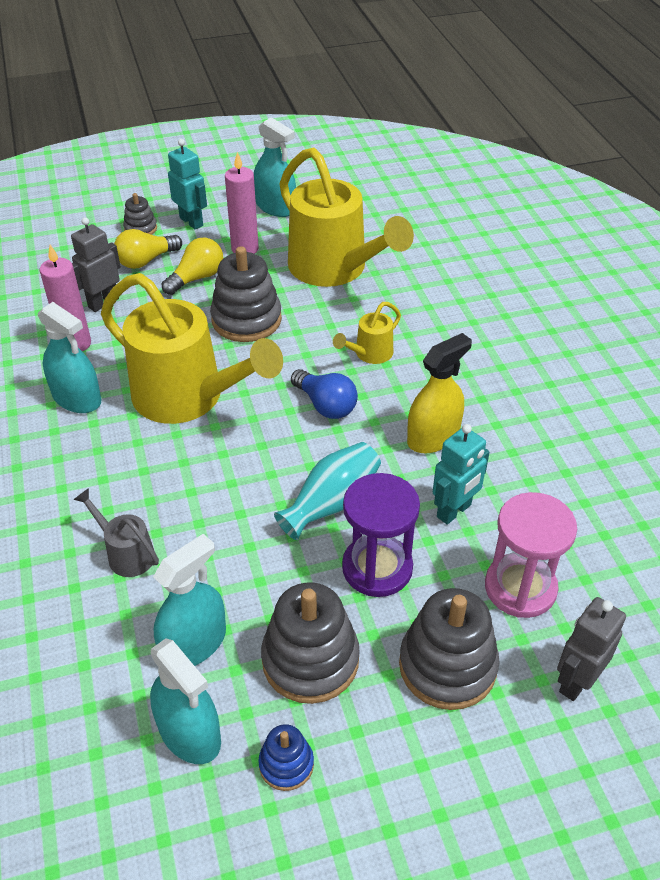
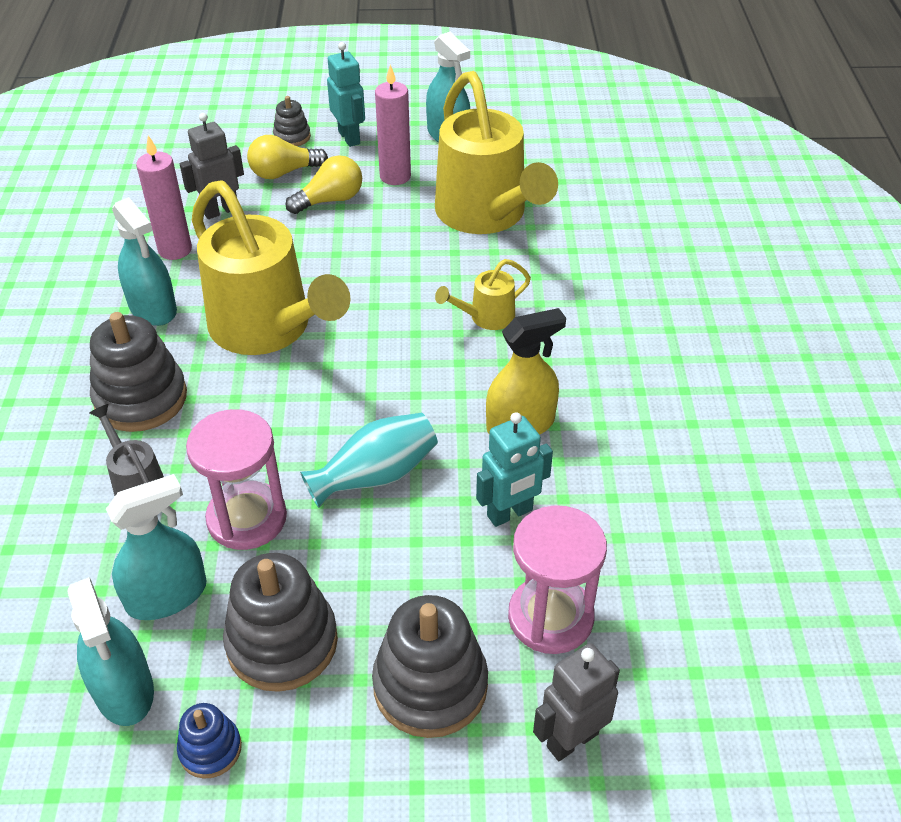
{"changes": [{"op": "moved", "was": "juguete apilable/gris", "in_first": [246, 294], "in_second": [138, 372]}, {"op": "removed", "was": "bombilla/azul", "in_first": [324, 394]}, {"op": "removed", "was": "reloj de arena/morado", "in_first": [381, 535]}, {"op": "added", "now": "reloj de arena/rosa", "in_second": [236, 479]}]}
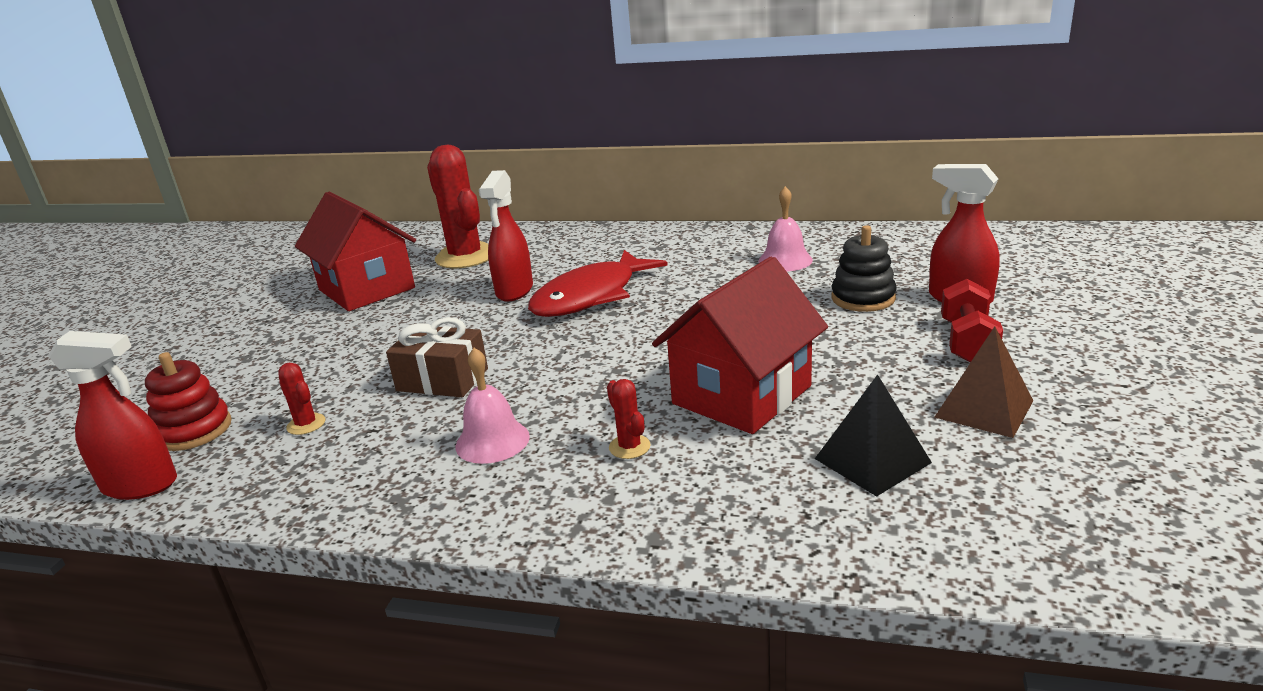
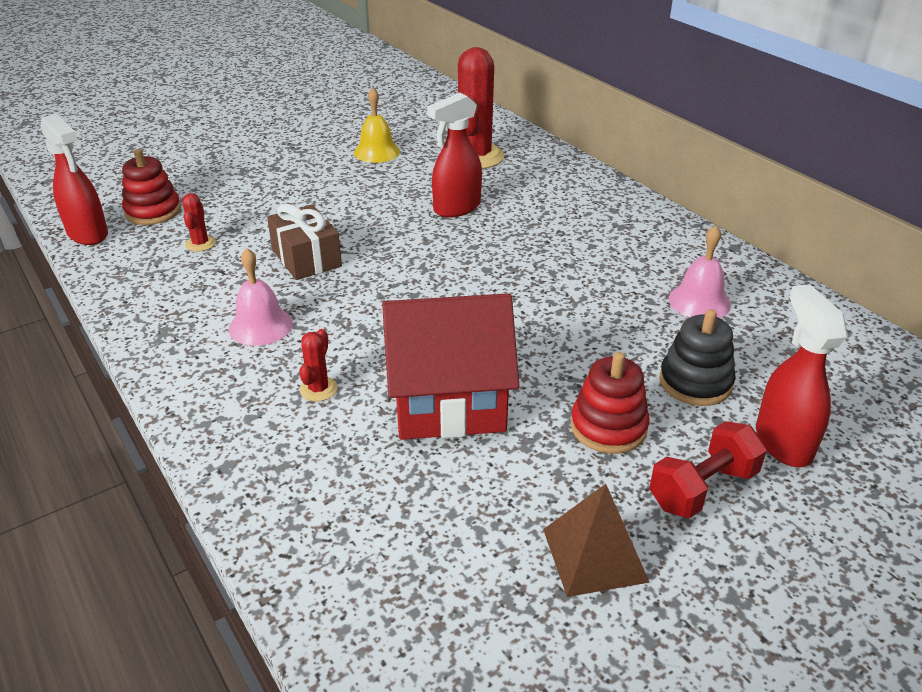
{"changes": [{"op": "replaced", "was": "casa/rojo", "now": "campana/amarillo", "in_first": [355, 251], "in_second": [377, 125]}, {"op": "removed", "was": "pez/rojo", "in_first": [598, 283]}, {"op": "removed", "was": "pirámide/negro", "in_first": [873, 435]}, {"op": "added", "now": "juguete apilable/rojo", "in_second": [610, 403]}]}
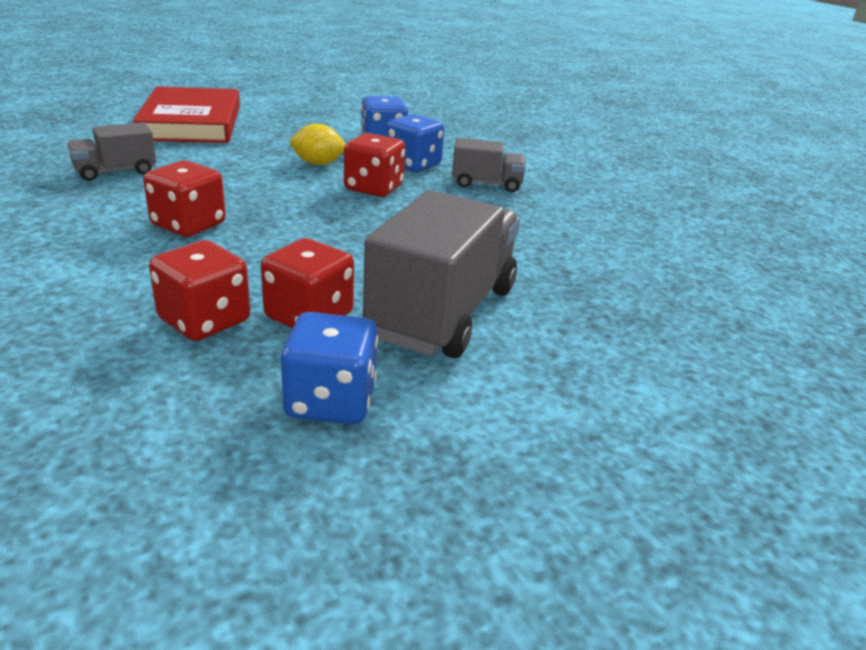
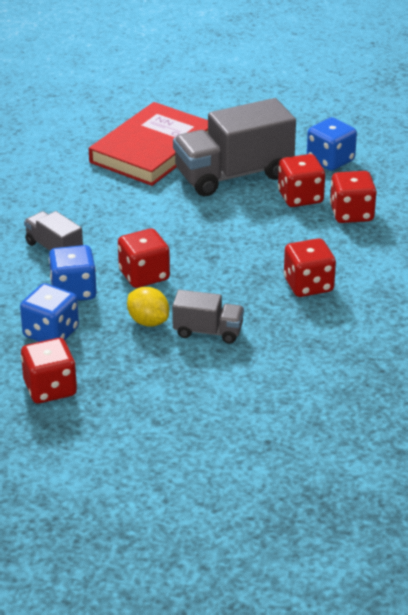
{"changes": [{"op": "moved", "was": "camión/gris", "in_first": [111, 151], "in_second": [208, 317]}, {"op": "moved", "was": "libro/rojo", "in_first": [186, 114], "in_second": [148, 144]}, {"op": "added", "now": "dado/rojo", "in_second": [49, 370]}]}
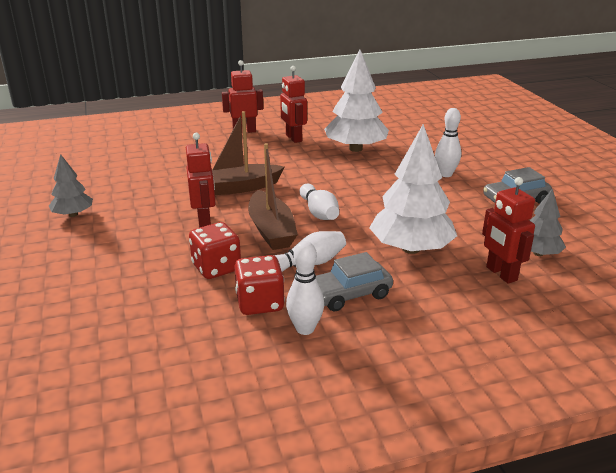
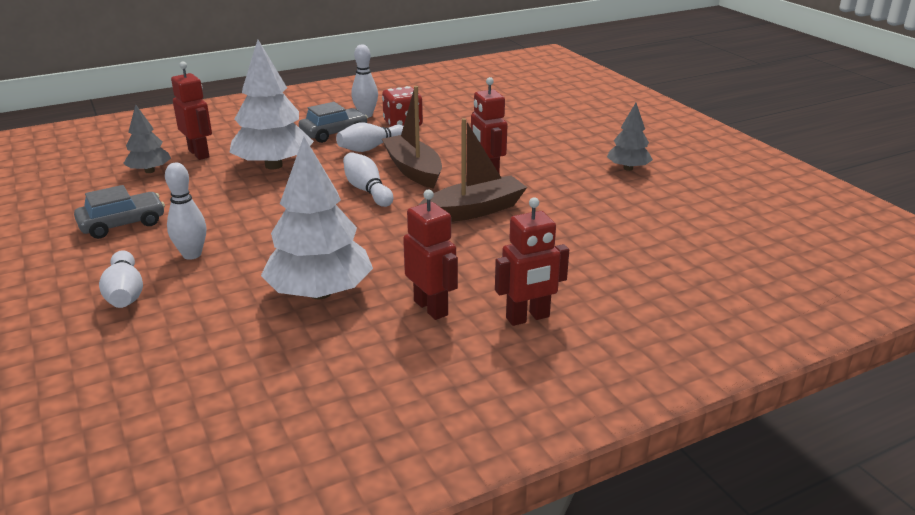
{"changes": [{"op": "removed", "was": "dado/rojo", "in_first": [215, 250]}, {"op": "added", "now": "bolo/blanco", "in_second": [121, 279]}]}
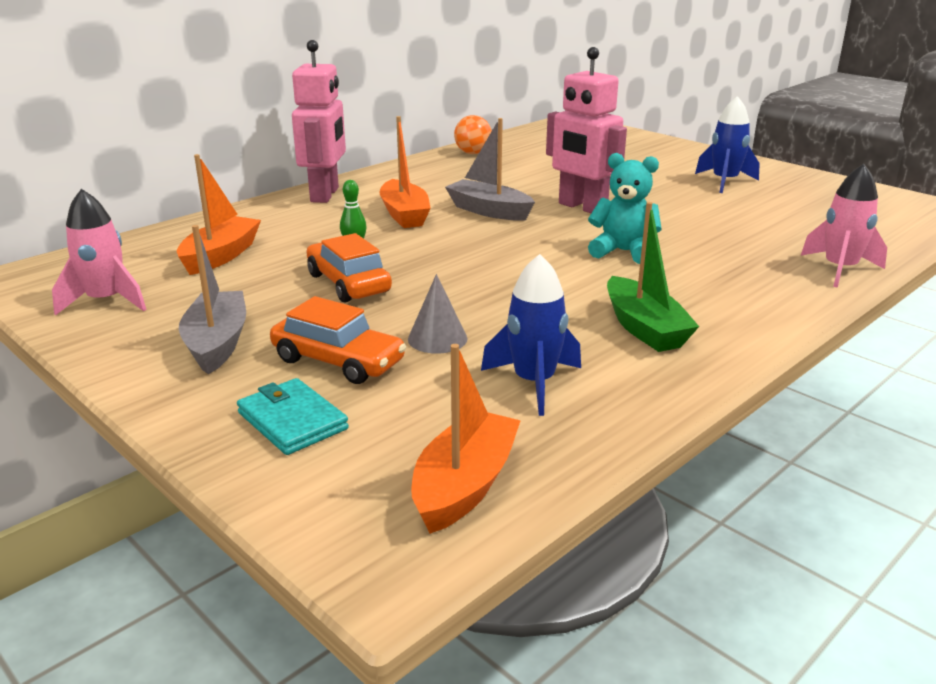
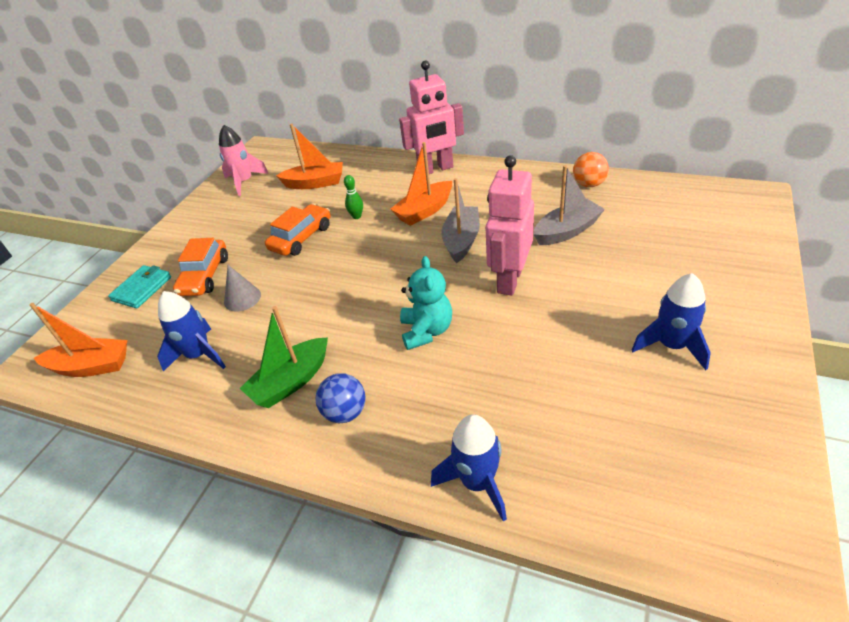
{"changes": [{"op": "moved", "was": "barco/gris", "in_first": [212, 299], "in_second": [569, 205]}, {"op": "recoloured", "was": "cohete/rosa", "now": "cohete/azul", "in_first": [844, 226], "in_second": [469, 468]}, {"op": "added", "now": "pelota/azul", "in_second": [341, 398]}]}
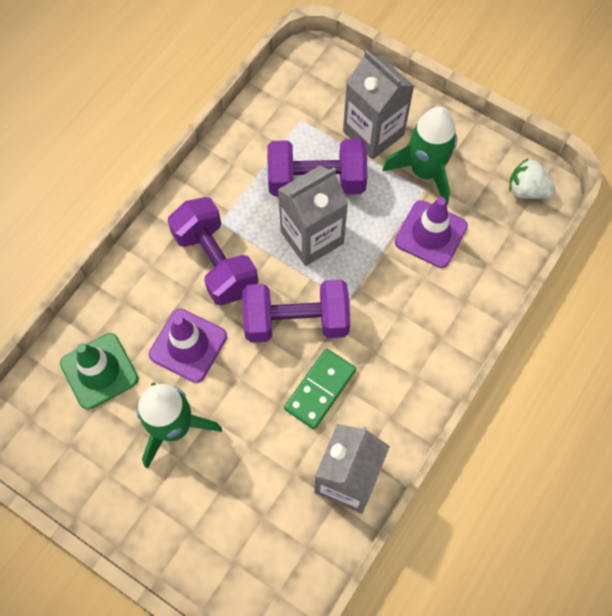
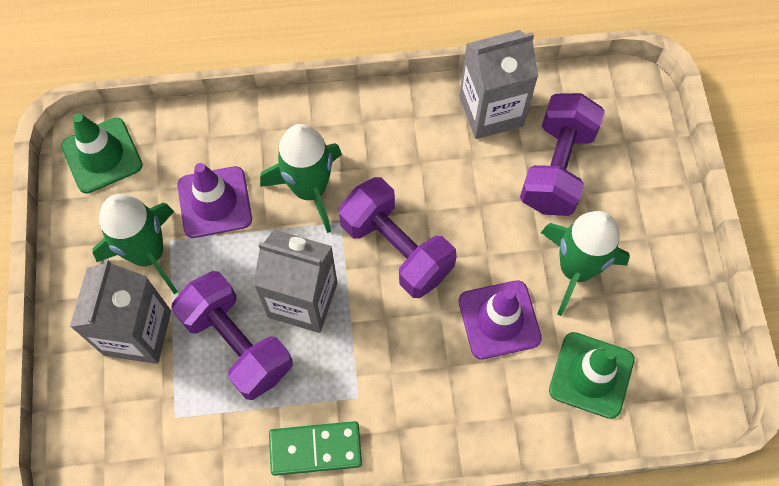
{"changes": [{"op": "moved", "was": "mancuerna/morado", "in_first": [213, 251], "in_second": [562, 154]}, {"op": "moved", "was": "ficha de dominó/verde", "in_first": [320, 389], "in_second": [315, 448]}, {"op": "replaced", "was": "fresa/blanco", "now": "cono de tráfico/verde", "in_first": [532, 179], "in_second": [102, 153]}, {"op": "added", "now": "cohete/verde", "in_second": [301, 178]}]}
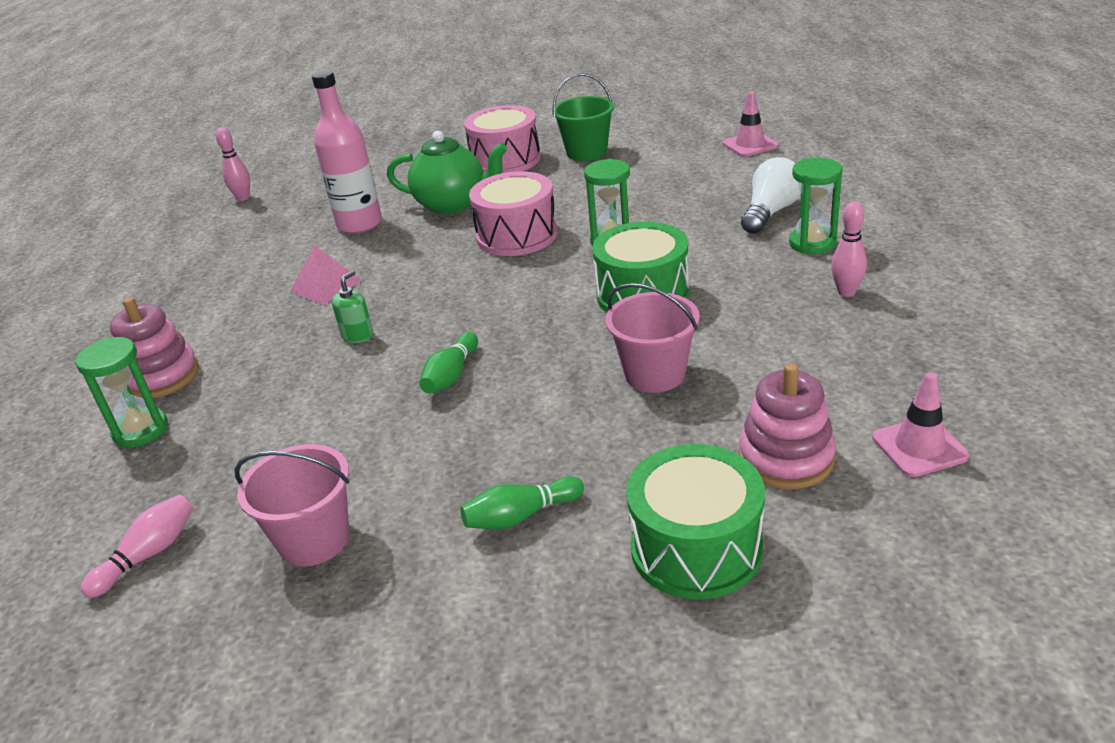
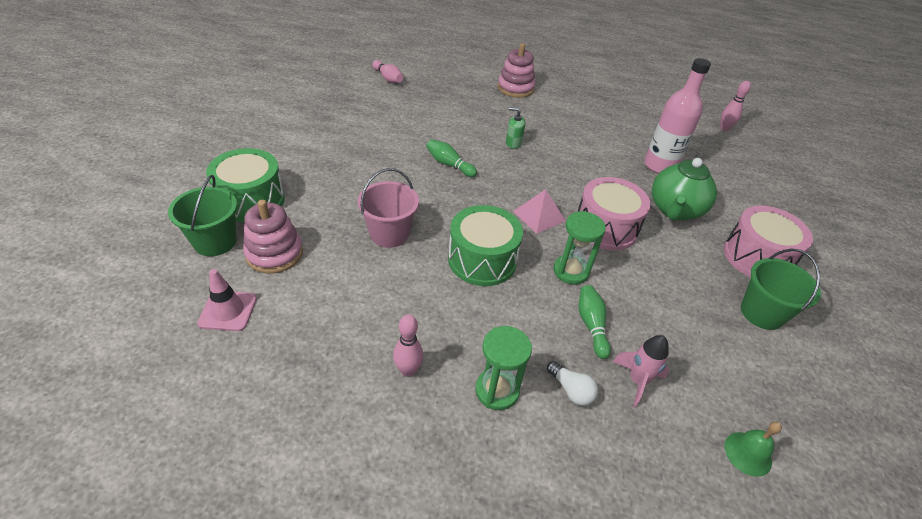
{"changes": [{"op": "removed", "was": "reloj de arena/verde", "in_first": [121, 392]}, {"op": "removed", "was": "balde/rosa", "in_first": [292, 505]}, {"op": "moved", "was": "pirámide/rosa", "in_first": [326, 275], "in_second": [539, 211]}, {"op": "turned", "was": "dispensador de jabón/verde", "in_first": [352, 307], "in_second": [516, 128], "clockwise": 150}, {"op": "moved", "was": "bolo/verde", "in_first": [522, 502], "in_second": [595, 322]}, {"op": "replaced", "was": "cono de tráfico/rosa", "now": "campana/verde", "in_first": [750, 124], "in_second": [753, 449]}, {"op": "resized", "was": "bombilla/blanco", "in_first": [771, 195], "in_second": [572, 383], "ratio": 0.6}, {"op": "added", "now": "balde/verde", "in_second": [202, 215]}, {"op": "added", "now": "cohete/rosa", "in_second": [641, 371]}]}
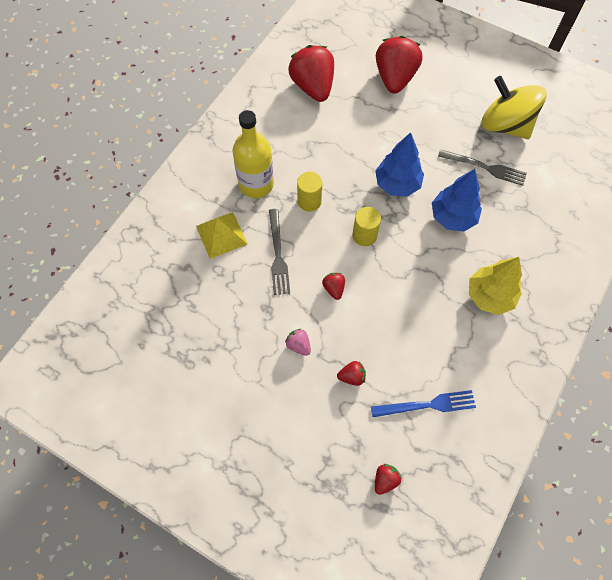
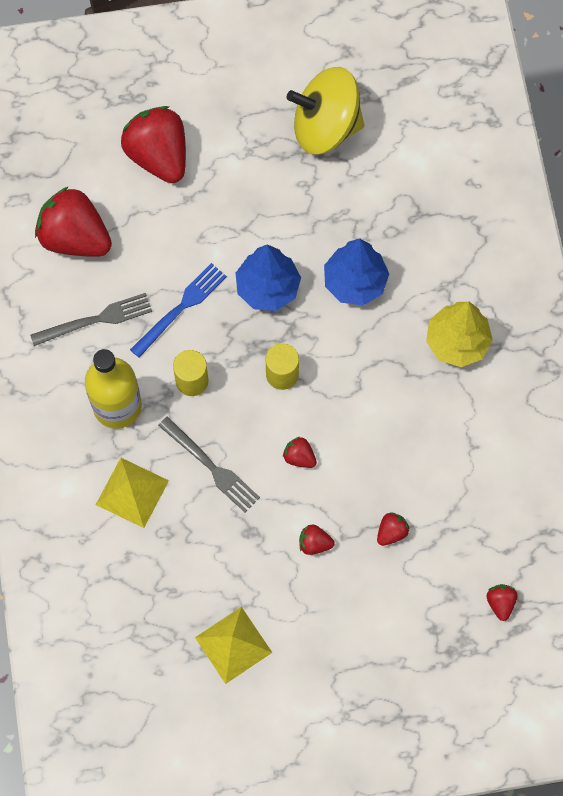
{"changes": [{"op": "recoloured", "was": "fresa/rosa", "now": "fresa/rojo", "in_first": [298, 342], "in_second": [317, 540]}, {"op": "moved", "was": "tenedor/azul", "in_first": [423, 403], "in_second": [178, 310]}, {"op": "moved", "was": "tenedor/gris", "in_first": [482, 167], "in_second": [91, 319]}, {"op": "added", "now": "pirámide/amarillo", "in_second": [233, 645]}]}
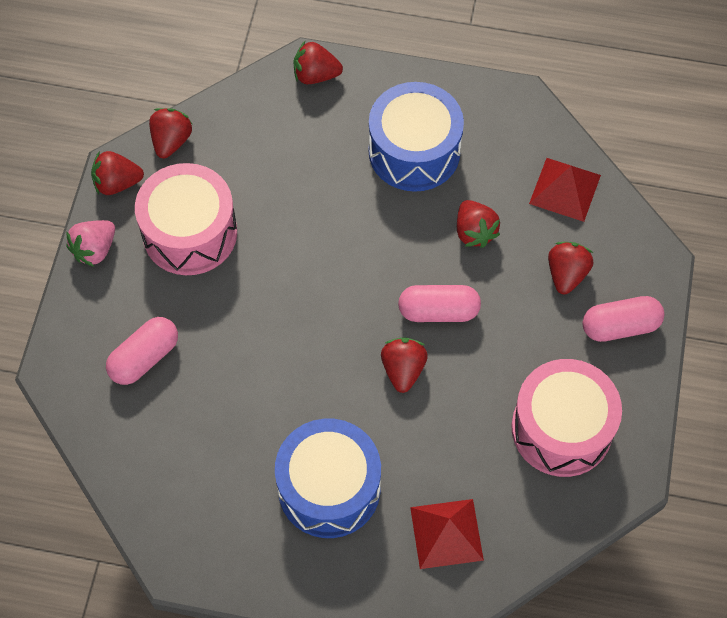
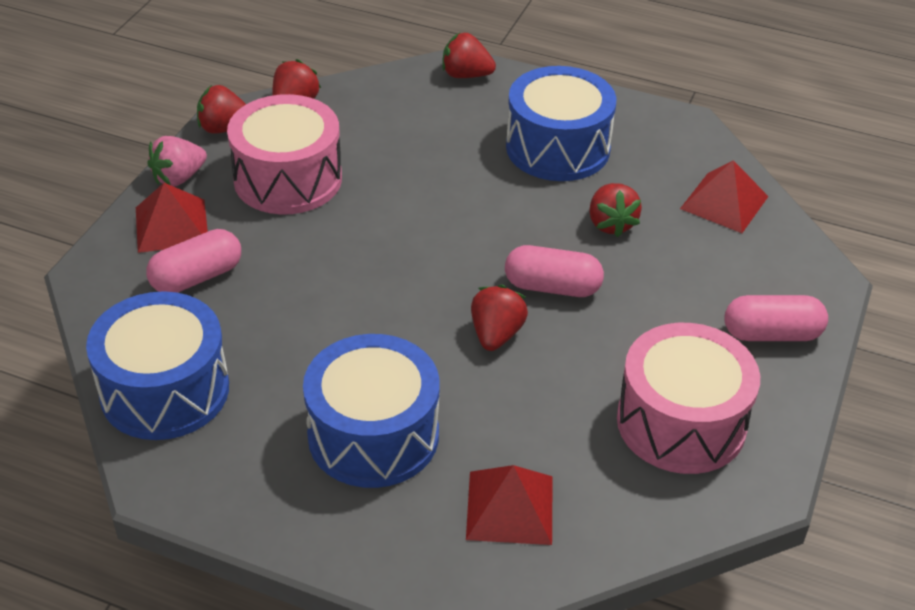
{"changes": [{"op": "removed", "was": "fresa/rojo", "in_first": [570, 268]}, {"op": "added", "now": "tambor/azul", "in_second": [157, 365]}, {"op": "added", "now": "pirámide/rojo", "in_second": [172, 218]}]}
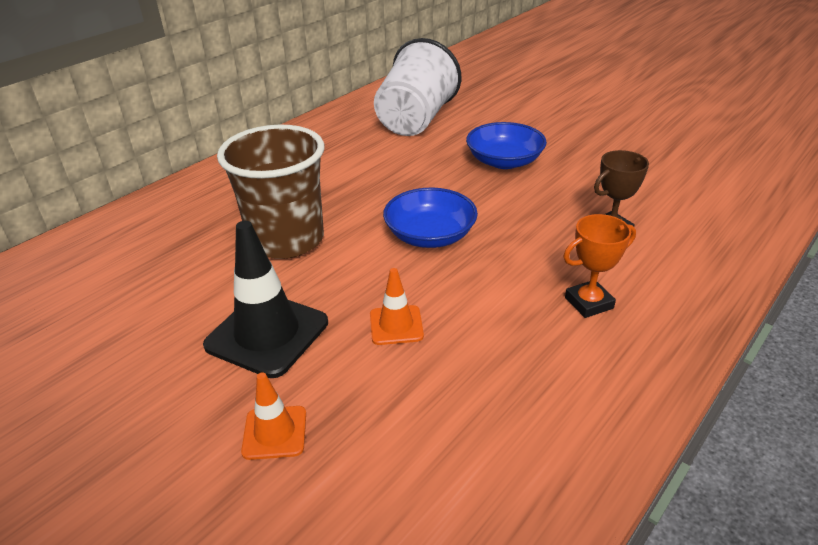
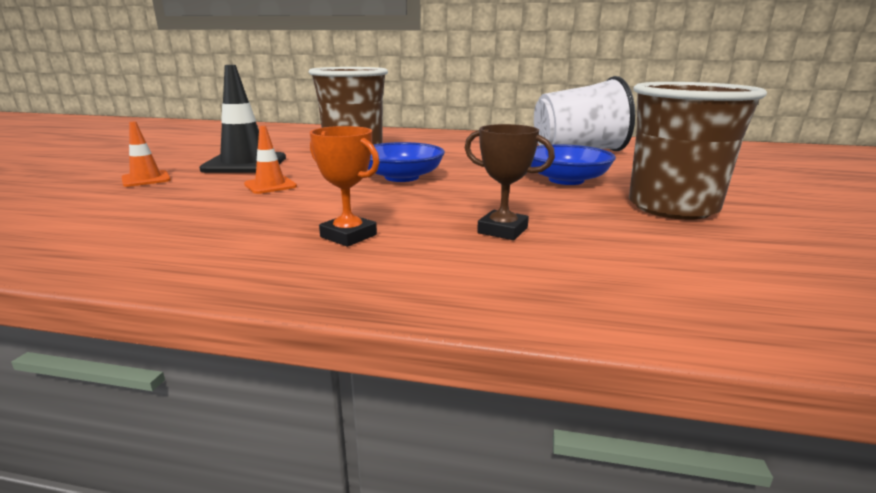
{"changes": [{"op": "added", "now": "vaso/marrón", "in_second": [698, 151]}]}
